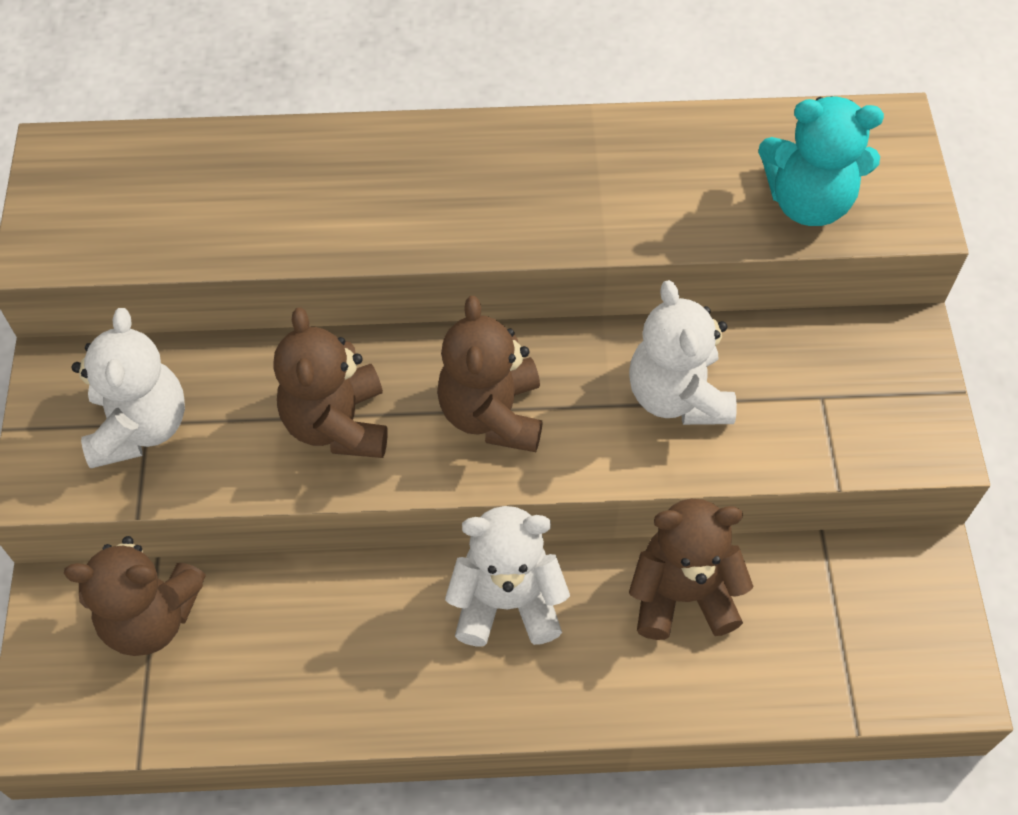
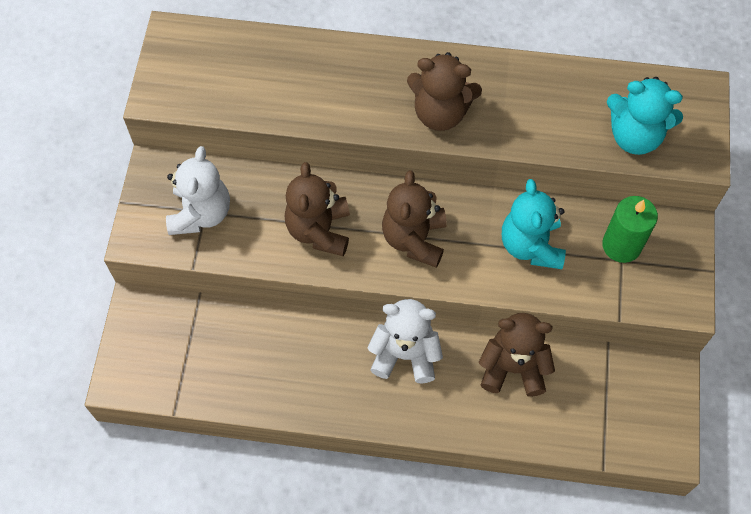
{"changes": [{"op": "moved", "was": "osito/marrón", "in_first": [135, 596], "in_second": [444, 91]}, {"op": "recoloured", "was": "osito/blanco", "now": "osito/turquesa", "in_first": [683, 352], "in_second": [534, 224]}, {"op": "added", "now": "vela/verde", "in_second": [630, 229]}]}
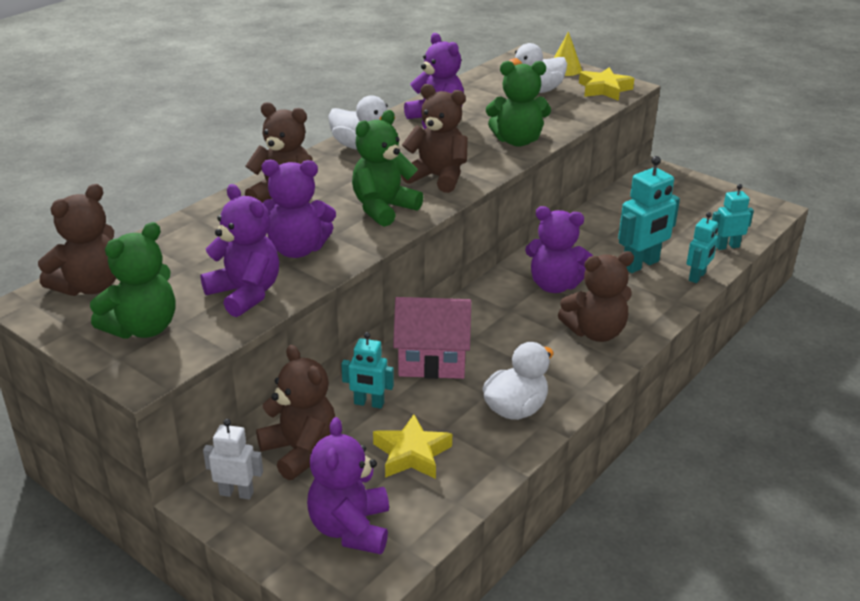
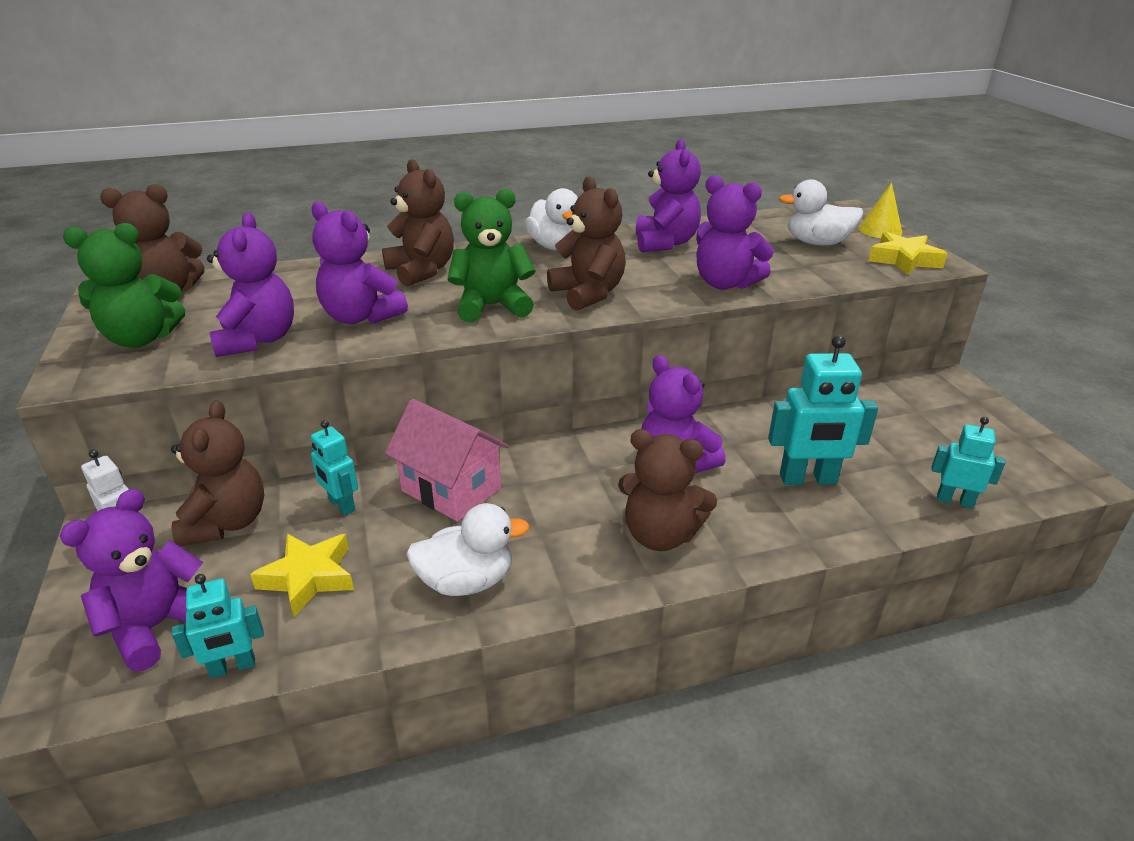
{"changes": [{"op": "recoloured", "was": "osito/verde", "now": "osito/morado", "in_first": [518, 104], "in_second": [735, 232]}, {"op": "moved", "was": "robot/turquesa", "in_first": [702, 247], "in_second": [218, 626]}]}
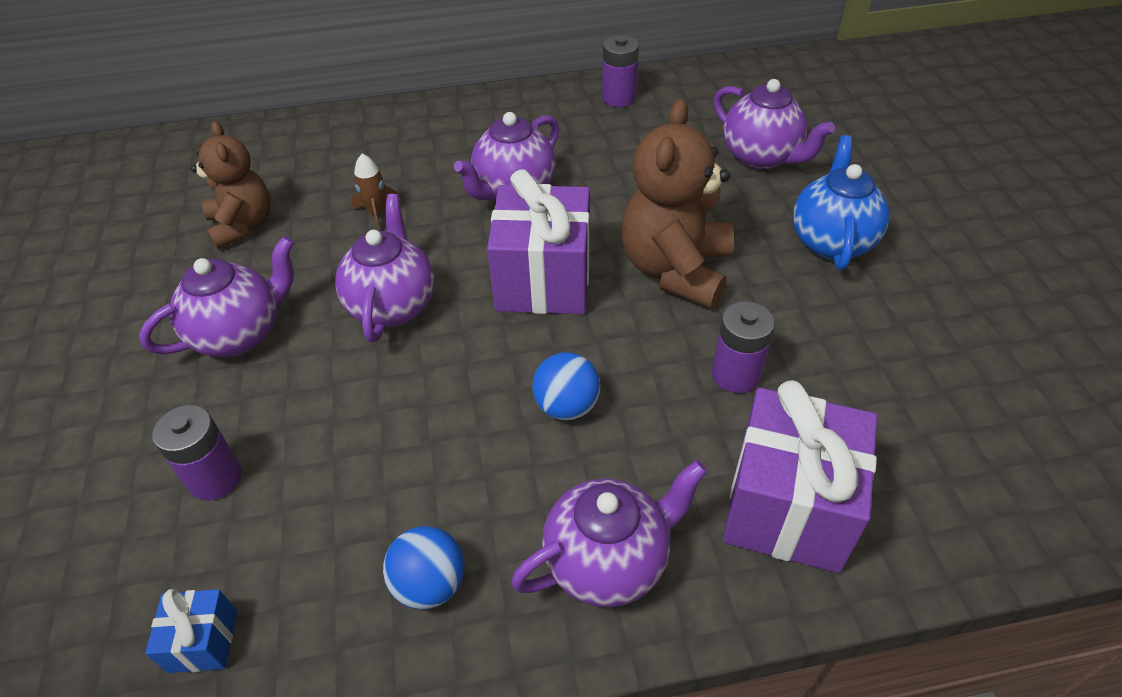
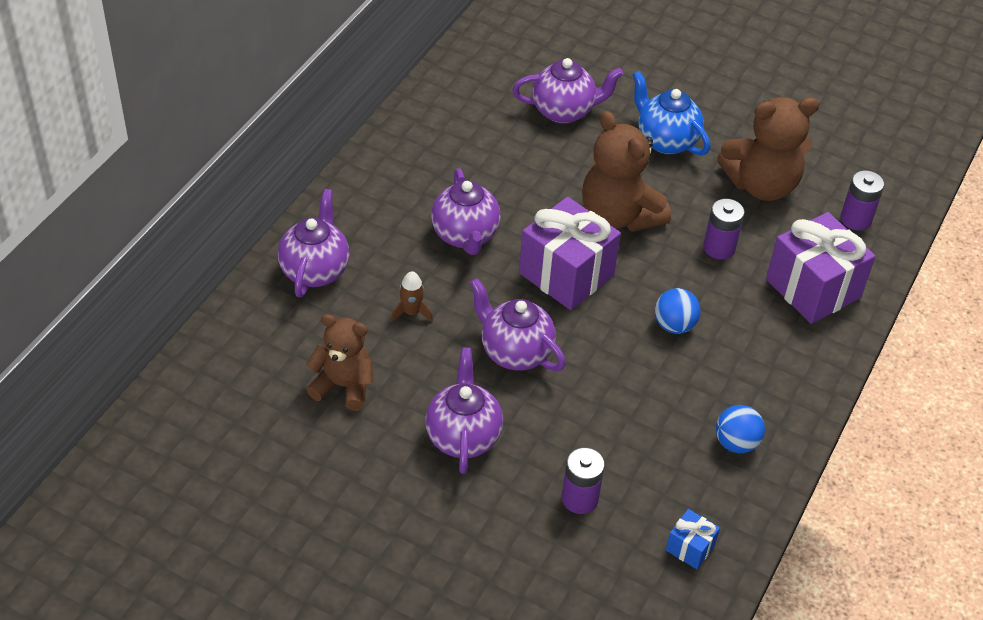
{"changes": [{"op": "moved", "was": "tetera/morado", "in_first": [609, 533], "in_second": [313, 243]}, {"op": "moved", "was": "pila/morado", "in_first": [620, 71], "in_second": [862, 200]}, {"op": "added", "now": "osito/marrón", "in_second": [768, 149]}]}
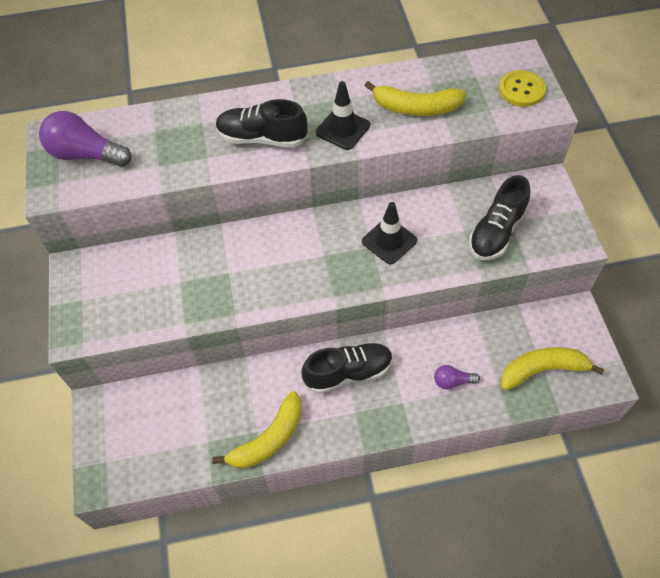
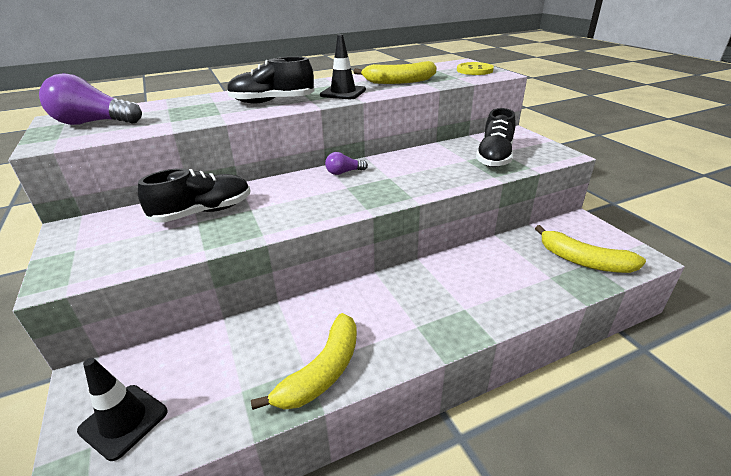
{"changes": [{"op": "moved", "was": "zapato/negro", "in_first": [347, 368], "in_second": [194, 195]}, {"op": "moved", "was": "cono de tráfico/negro", "in_first": [389, 233], "in_second": [122, 409]}, {"op": "moved", "was": "bombilla/morado", "in_first": [457, 377], "in_second": [346, 163]}, {"op": "turned", "was": "plátano/amarillo", "in_first": [552, 368], "in_second": [590, 249], "clockwise": -120}]}
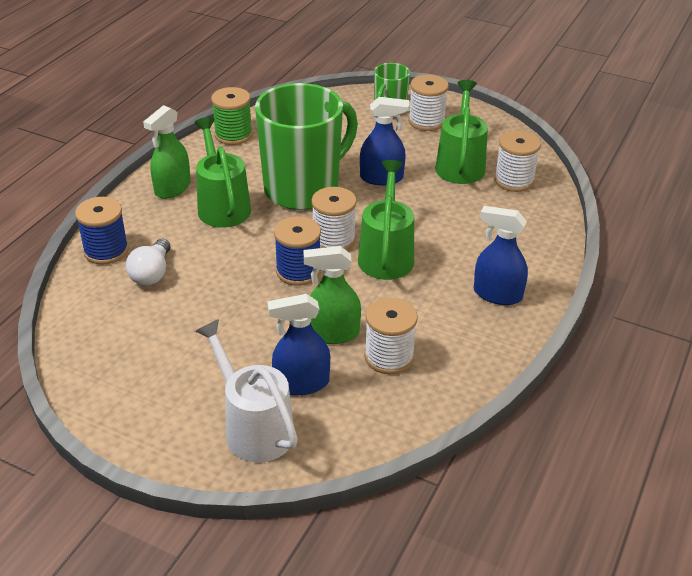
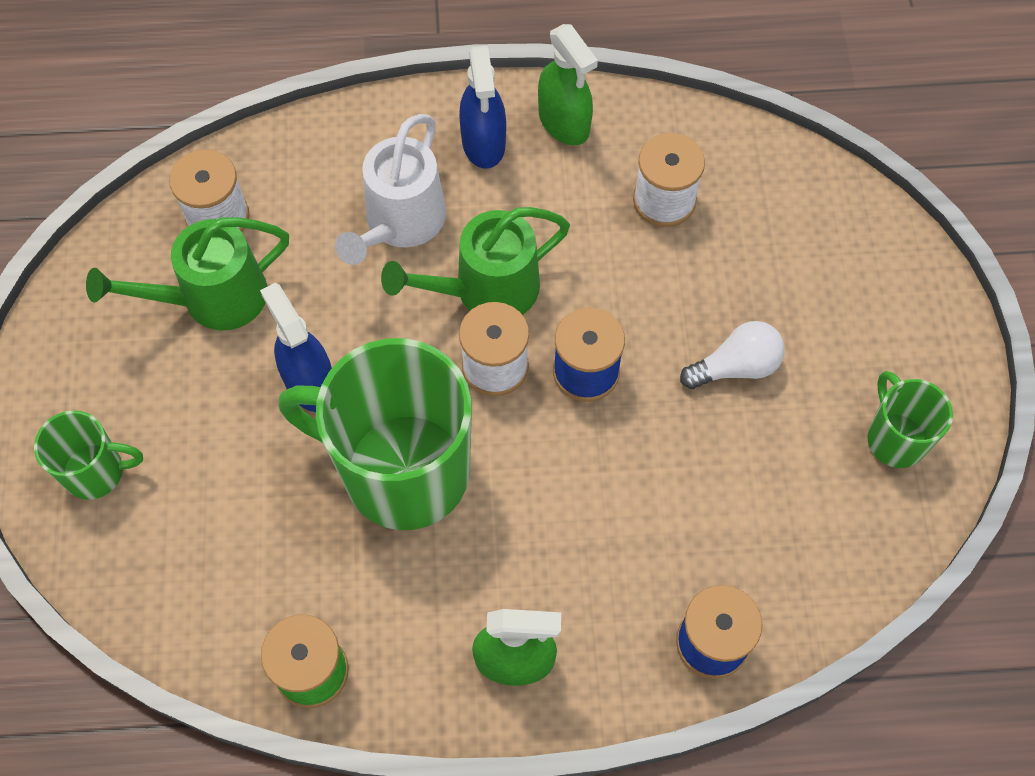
{"changes": [{"op": "moved", "was": "bombilla/blanco", "in_first": [148, 262], "in_second": [732, 355]}, {"op": "removed", "was": "regadera/verde", "in_first": [222, 172]}, {"op": "moved", "was": "regadera/blanco", "in_first": [246, 390], "in_second": [390, 189]}, {"op": "removed", "was": "pulverizador/azul", "in_first": [298, 344]}, {"op": "moved", "was": "pulverizador/verde", "in_first": [332, 295], "in_second": [568, 85]}, {"op": "removed", "was": "carrete/blanco", "in_first": [428, 103]}, {"op": "added", "now": "taza/verde", "in_second": [910, 419]}]}
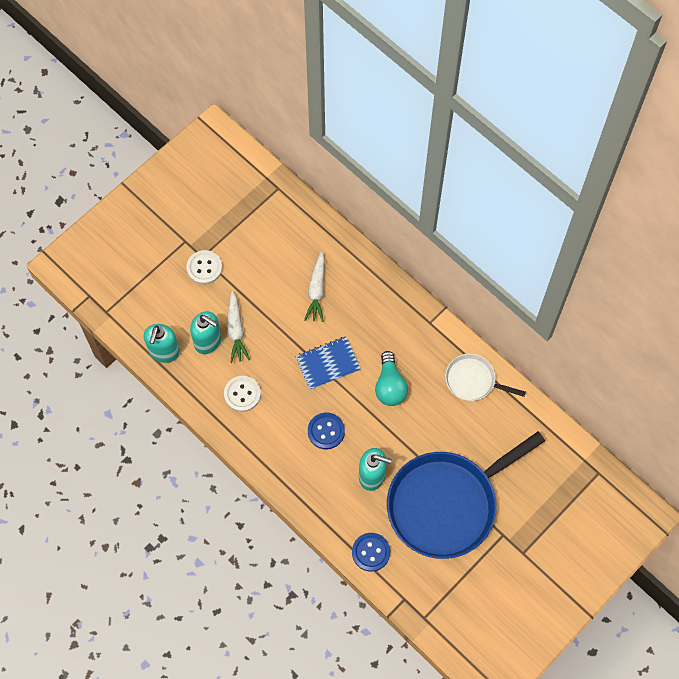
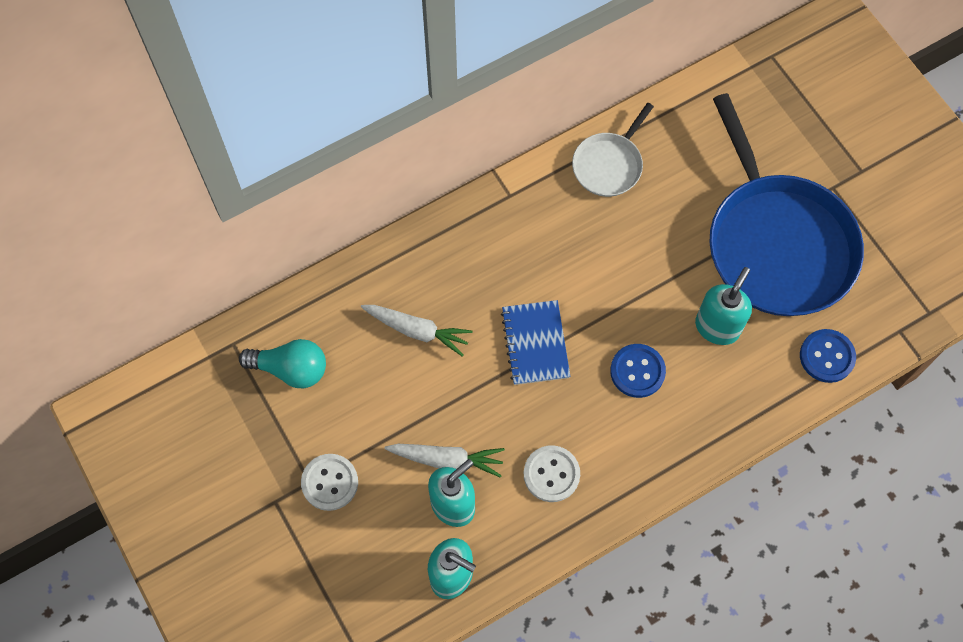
{"changes": [{"op": "moved", "was": "bombilla/turquesa", "in_first": [391, 378], "in_second": [282, 363]}]}
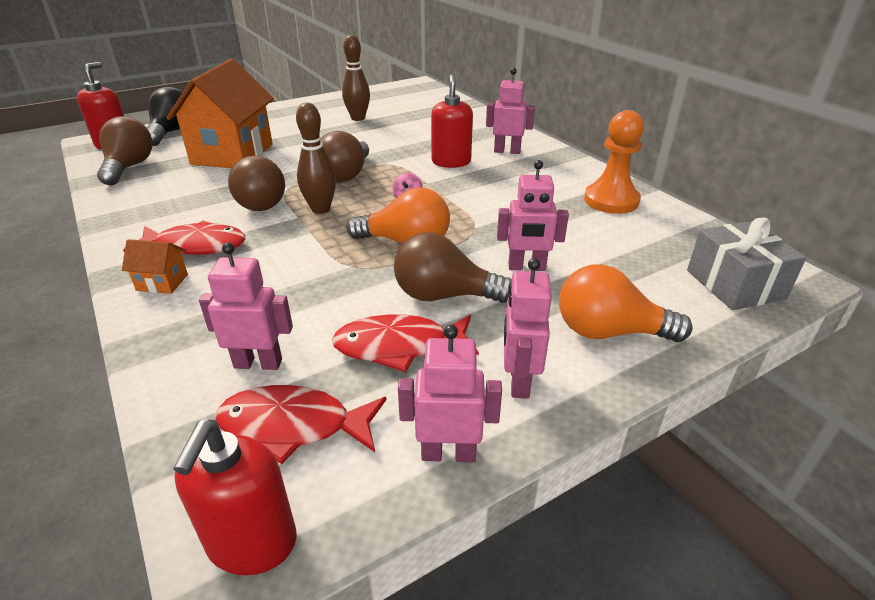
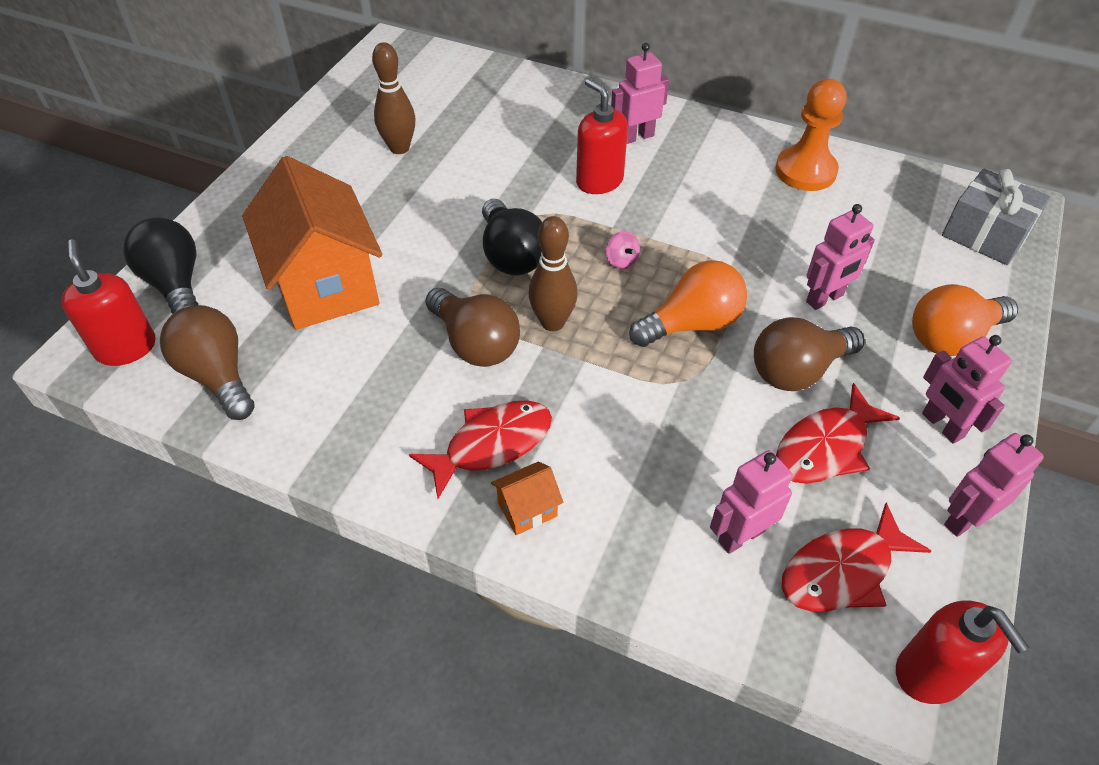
{"changes": [{"op": "recoloured", "was": "bombilla/marrón", "now": "bombilla/negro", "in_first": [344, 156], "in_second": [512, 237]}]}
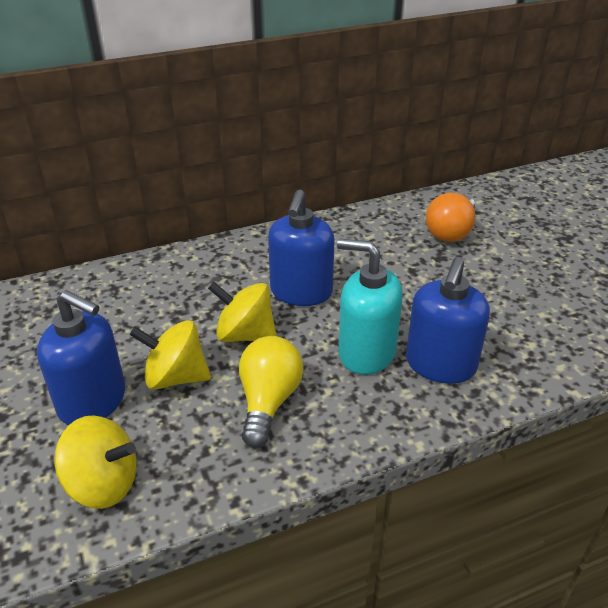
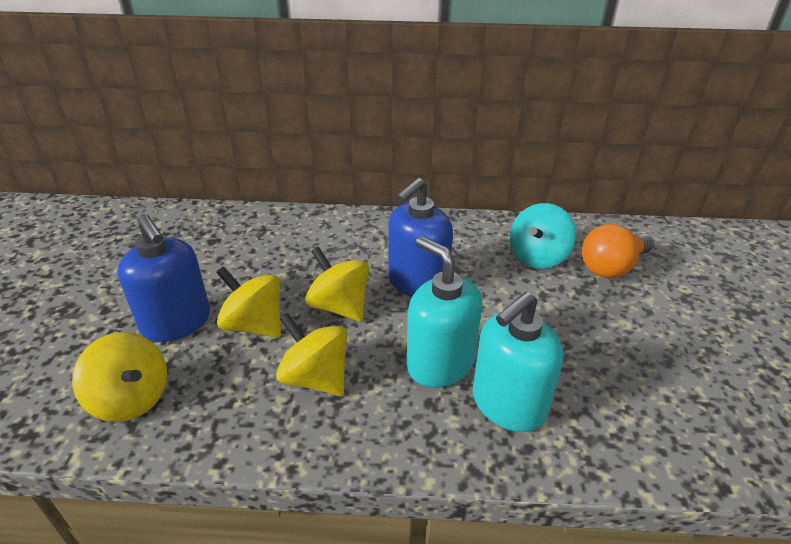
{"changes": [{"op": "replaced", "was": "bombilla/amarillo", "now": "peonza/amarillo", "in_first": [271, 392], "in_second": [312, 354]}, {"op": "recoloured", "was": "dispensador de jabón/azul", "now": "dispensador de jabón/turquesa", "in_first": [448, 320], "in_second": [518, 362]}, {"op": "added", "now": "peonza/turquesa", "in_second": [543, 236]}]}
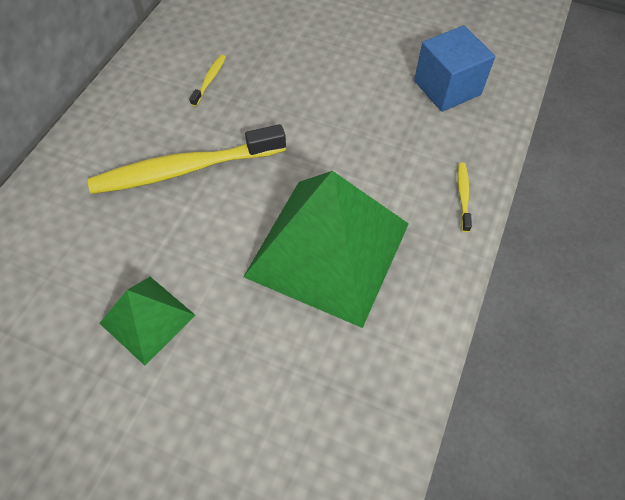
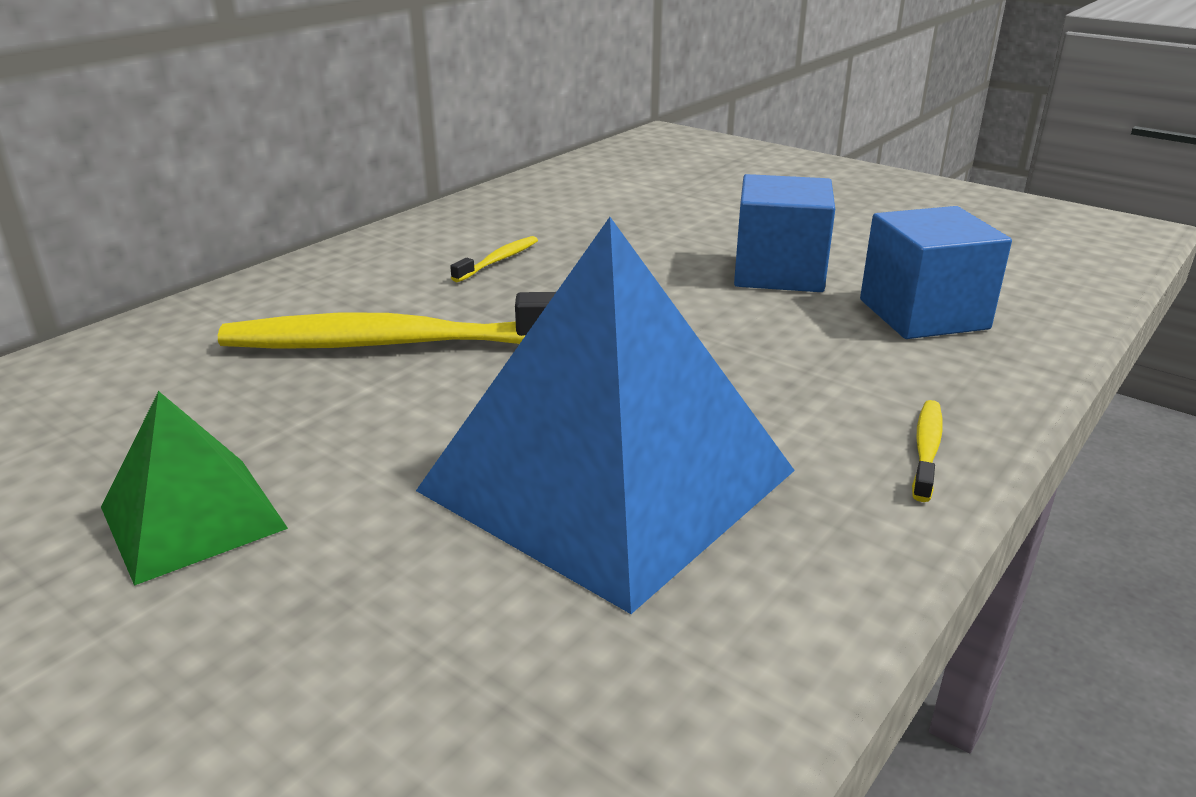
{"changes": [{"op": "recoloured", "was": "pirámide/verde", "now": "pirámide/azul", "in_first": [326, 249], "in_second": [605, 415]}, {"op": "added", "now": "cubo/azul", "in_second": [784, 233]}]}
